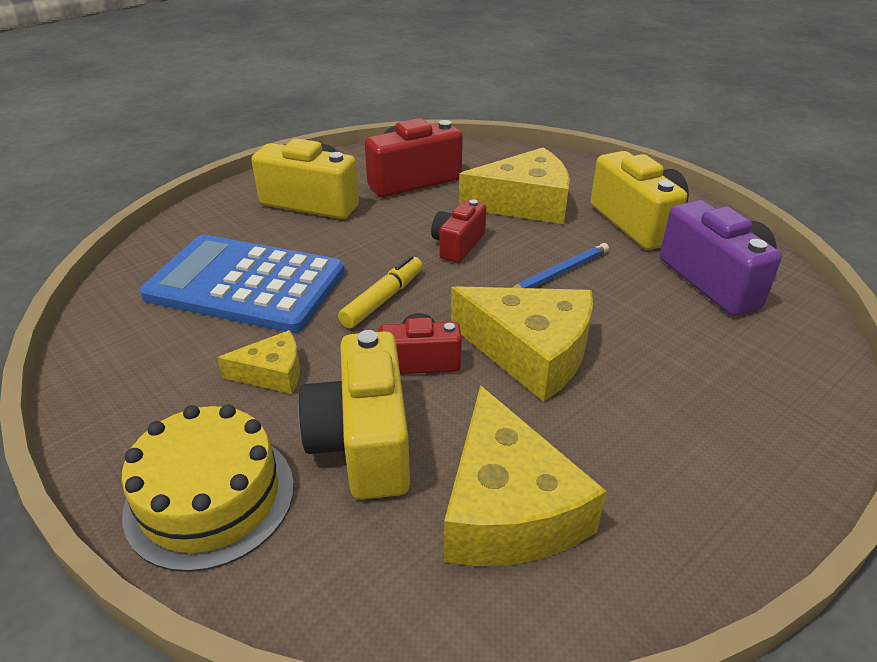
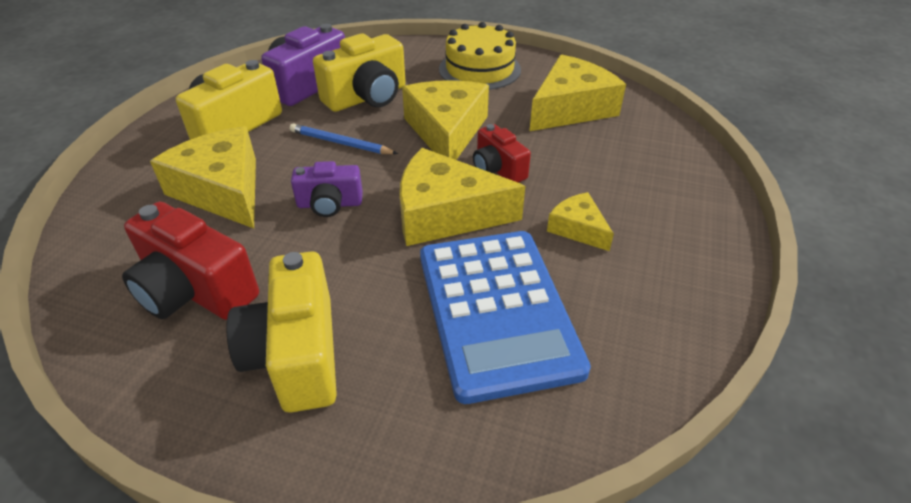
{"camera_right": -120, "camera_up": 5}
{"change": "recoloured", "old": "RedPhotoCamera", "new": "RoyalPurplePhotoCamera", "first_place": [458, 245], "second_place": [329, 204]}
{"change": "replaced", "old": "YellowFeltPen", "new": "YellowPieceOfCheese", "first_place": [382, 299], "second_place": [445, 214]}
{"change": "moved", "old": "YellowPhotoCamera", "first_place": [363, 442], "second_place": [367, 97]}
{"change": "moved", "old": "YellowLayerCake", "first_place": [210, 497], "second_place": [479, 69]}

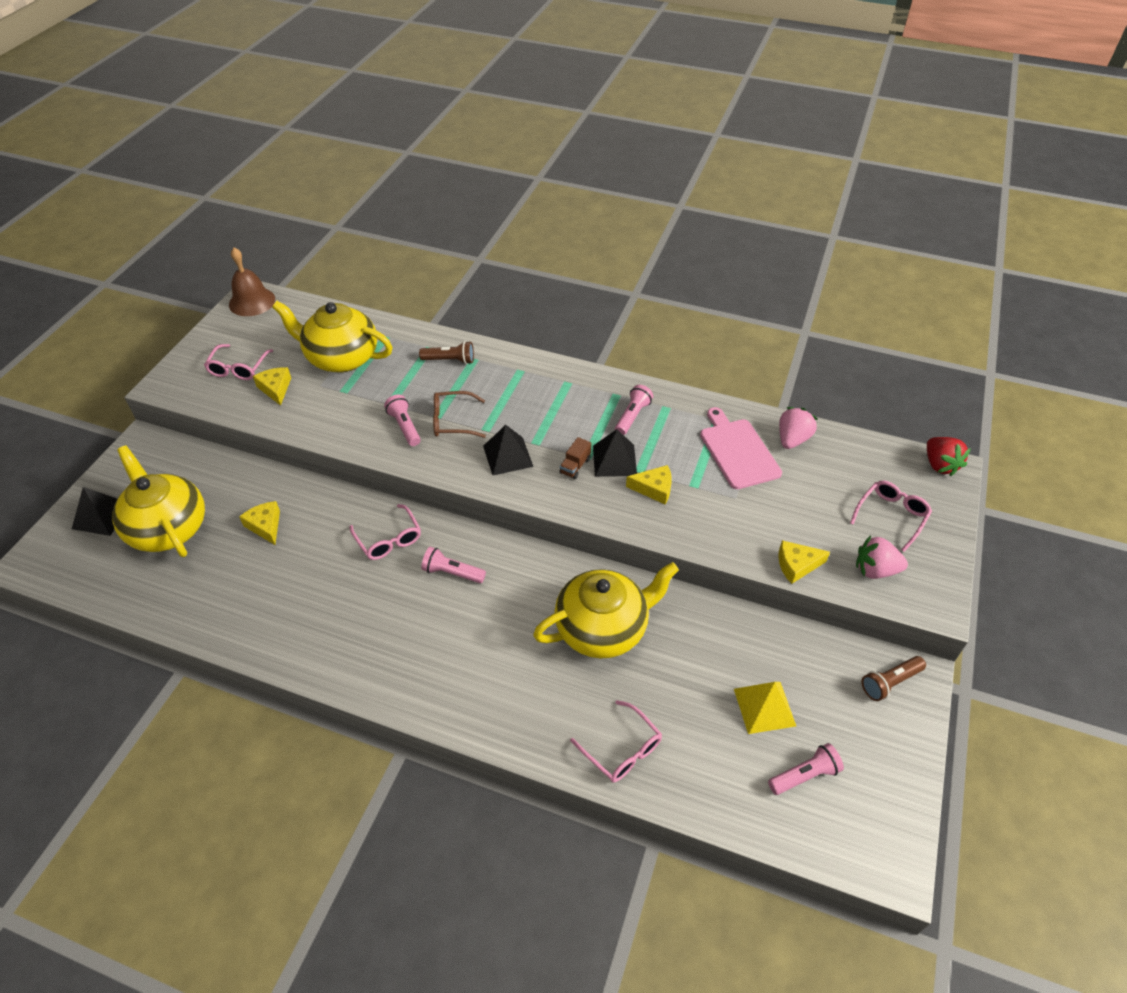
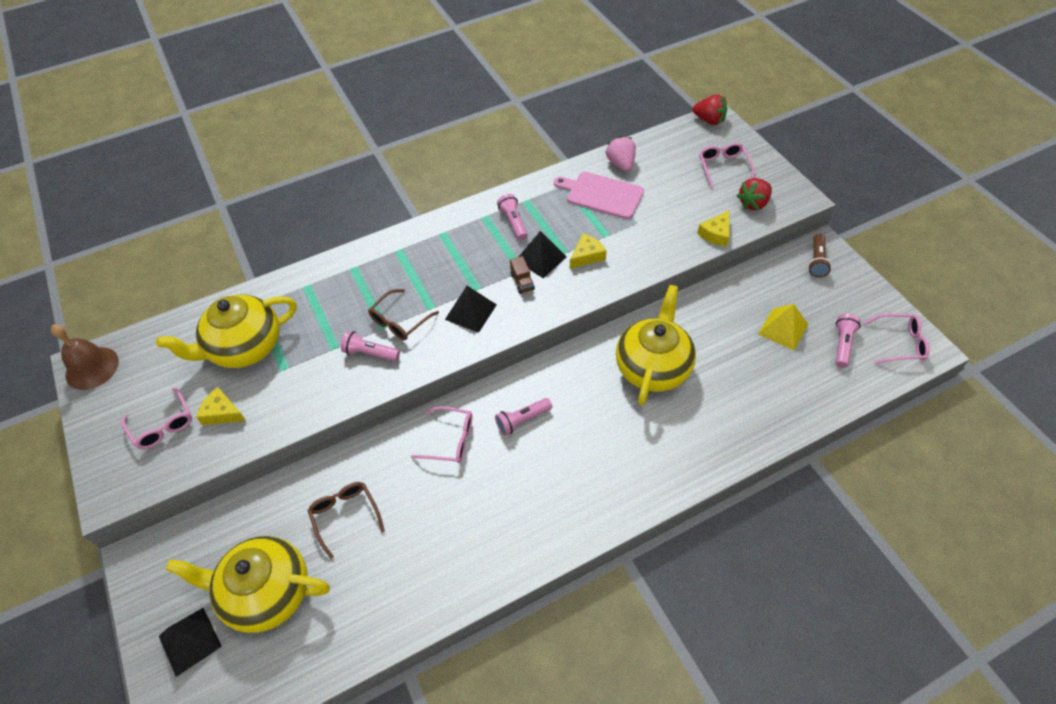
{"camera_right": -45, "camera_up": 5}
{"change": "removed", "old": "DarkBrownTorch", "first_place": [450, 360]}
{"change": "replaced", "old": "YellowPieceOfCheese", "new": "DarkBrownEyeglasses", "first_place": [265, 526], "second_place": [345, 516]}
{"change": "recoloured", "old": "RosePinkStrawberry", "new": "RedStrawberry", "first_place": [875, 570], "second_place": [753, 203]}
{"change": "moved", "old": "RosePinkEyeglasses", "first_place": [622, 749], "second_place": [899, 343]}

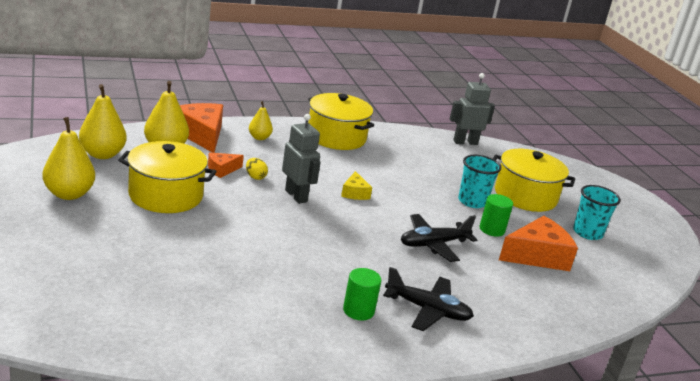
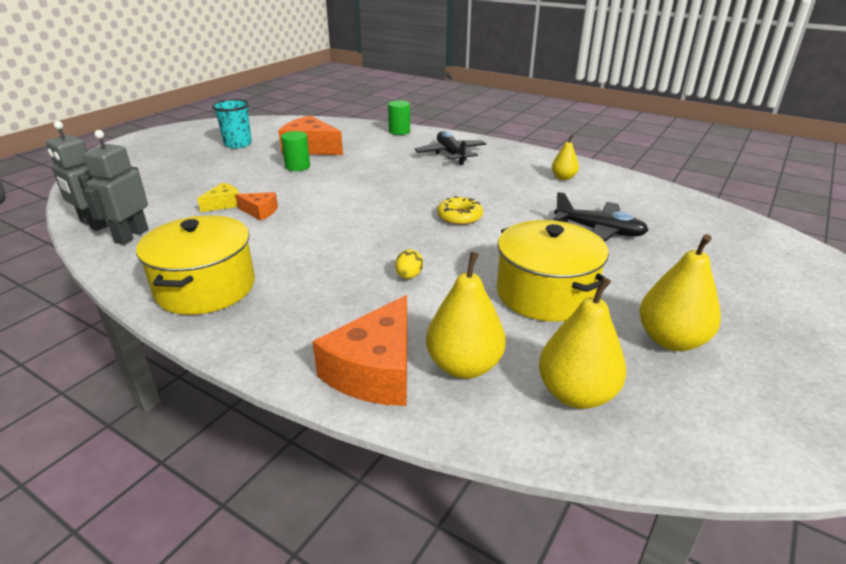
{"camera_right": -125, "camera_up": 5}
{"change": "moved", "old": "YellowPearFruit", "first_place": [259, 138], "second_place": [563, 178]}
{"change": "moved", "old": "AshGreyToyRobot", "first_place": [296, 196], "second_place": [131, 236]}
{"change": "removed", "old": "YellowCookingPot", "first_place": [525, 196]}
{"change": "moved", "old": "OrangePieceOfCheese", "first_place": [222, 169], "second_place": [260, 211]}
{"change": "removed", "old": "TurquoiseTumbler", "first_place": [472, 201]}
{"change": "moved", "old": "YellowPieceOfCheese", "first_place": [354, 193], "second_place": [224, 204]}
{"change": "moved", "old": "BlackToyPlane", "first_place": [433, 244], "second_place": [599, 231]}
{"change": "moved", "old": "EmeraldCylinder", "first_place": [358, 311], "second_place": [399, 131]}
{"change": "added", "new": "YellowGlazedDonut", "second_place": [459, 216]}

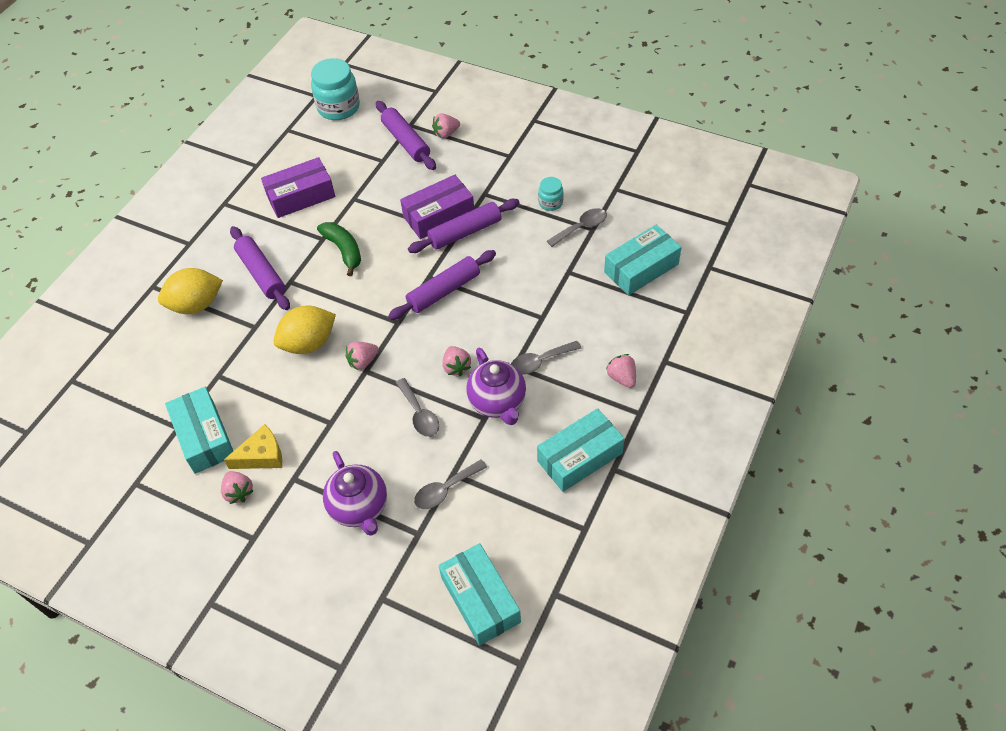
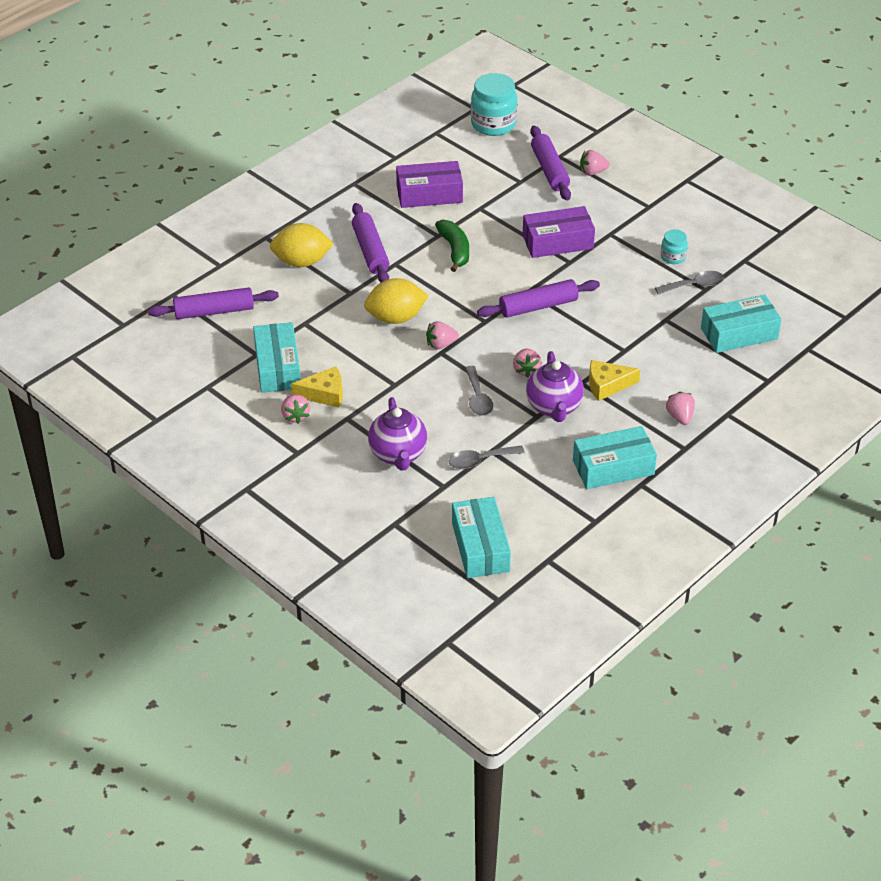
{"camera_right": 15, "camera_up": -10}
{"change": "moved", "old": "RoyalPurpleDoughRoller", "first_place": [465, 232], "second_place": [214, 311]}
{"change": "replaced", "old": "AshGreyTeaspoon", "new": "YellowPieceOfCheese", "first_place": [540, 361], "second_place": [607, 385]}

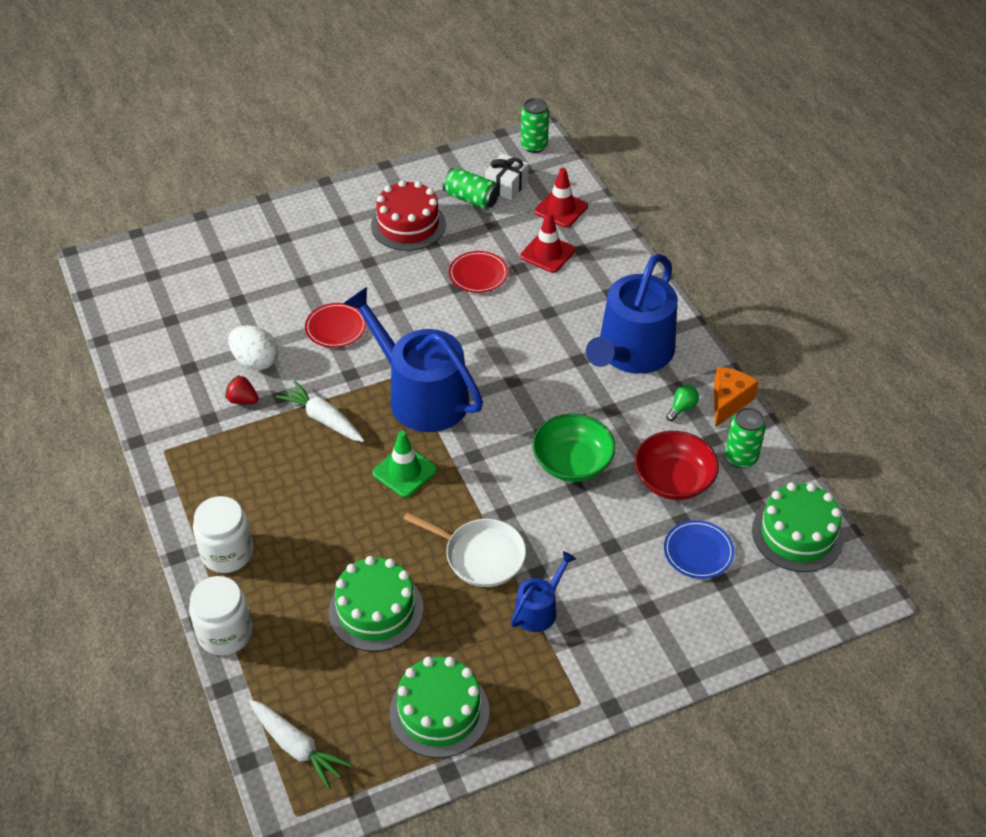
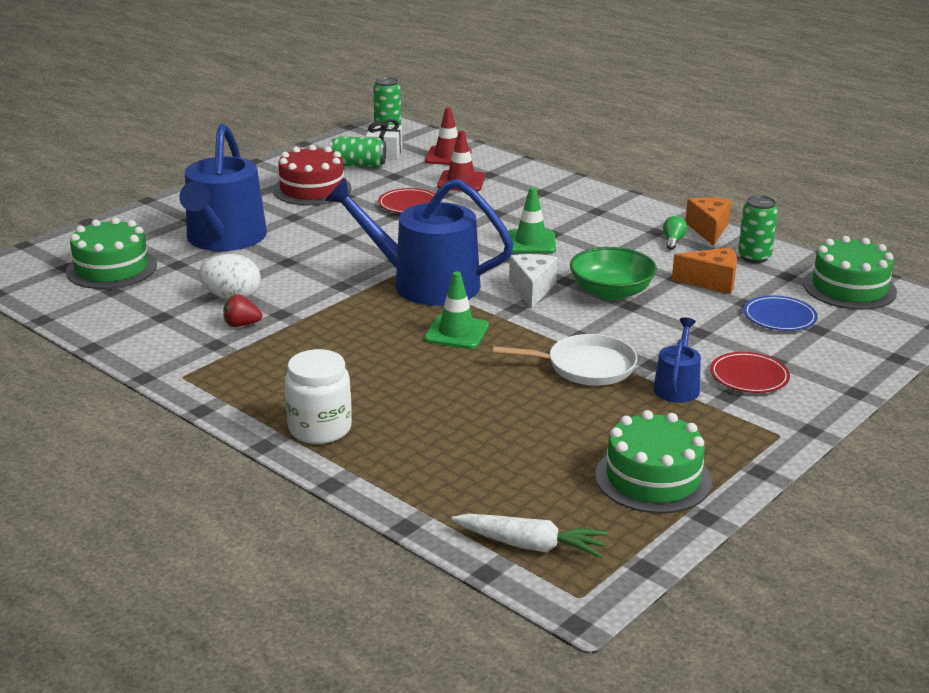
{"camera_right": -25, "camera_up": -20}
{"change": "moved", "old": "BlueWateringCan", "first_place": [632, 352], "second_place": [224, 239]}
{"change": "moved", "old": "RedDinnerPlate", "first_place": [336, 328], "second_place": [749, 376]}
{"change": "removed", "old": "PureWhiteCarrot", "first_place": [323, 419]}
{"change": "replaced", "old": "RedBowl", "new": "OrangePieceOfCheese", "first_place": [673, 480], "second_place": [712, 282]}
{"change": "moved", "old": "EmeraldLayerCake", "first_place": [376, 610], "second_place": [111, 268]}
{"change": "removed", "old": "PureWhiteJamJar", "first_place": [225, 633]}
{"change": "added", "new": "EmeraldTrafficCone", "second_place": [531, 242]}
{"change": "added", "new": "PureWhitePieceOfCheese", "second_place": [532, 289]}

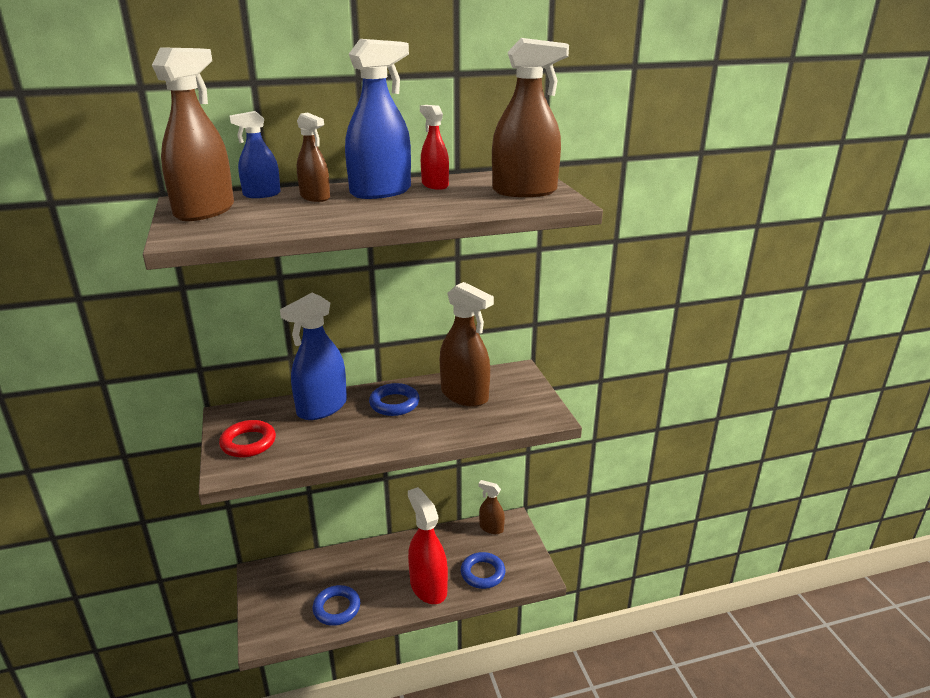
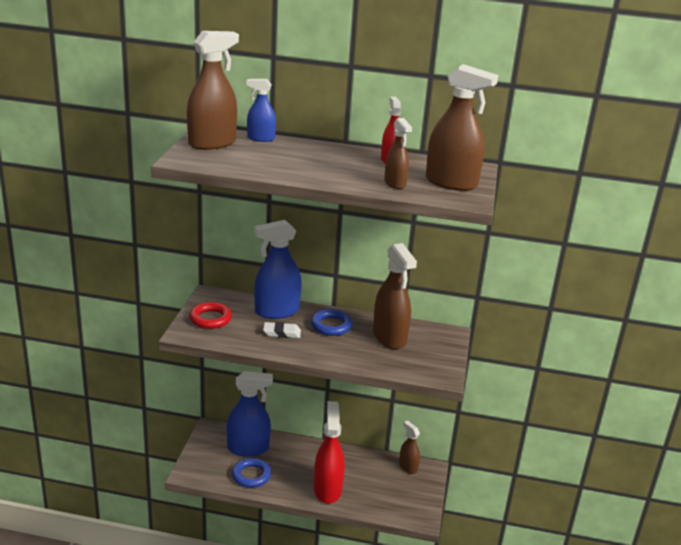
{"camera_right": 25, "camera_up": 0}
{"change": "moved", "old": "BlueSprayBottle", "first_place": [381, 192], "second_place": [248, 448]}
{"change": "moved", "old": "DarkBrownSprayBottle", "first_place": [315, 197], "second_place": [395, 183]}
{"change": "removed", "old": "BlueTorus", "first_place": [482, 573]}
{"change": "added", "new": "PureWhiteEraser", "second_place": [282, 333]}

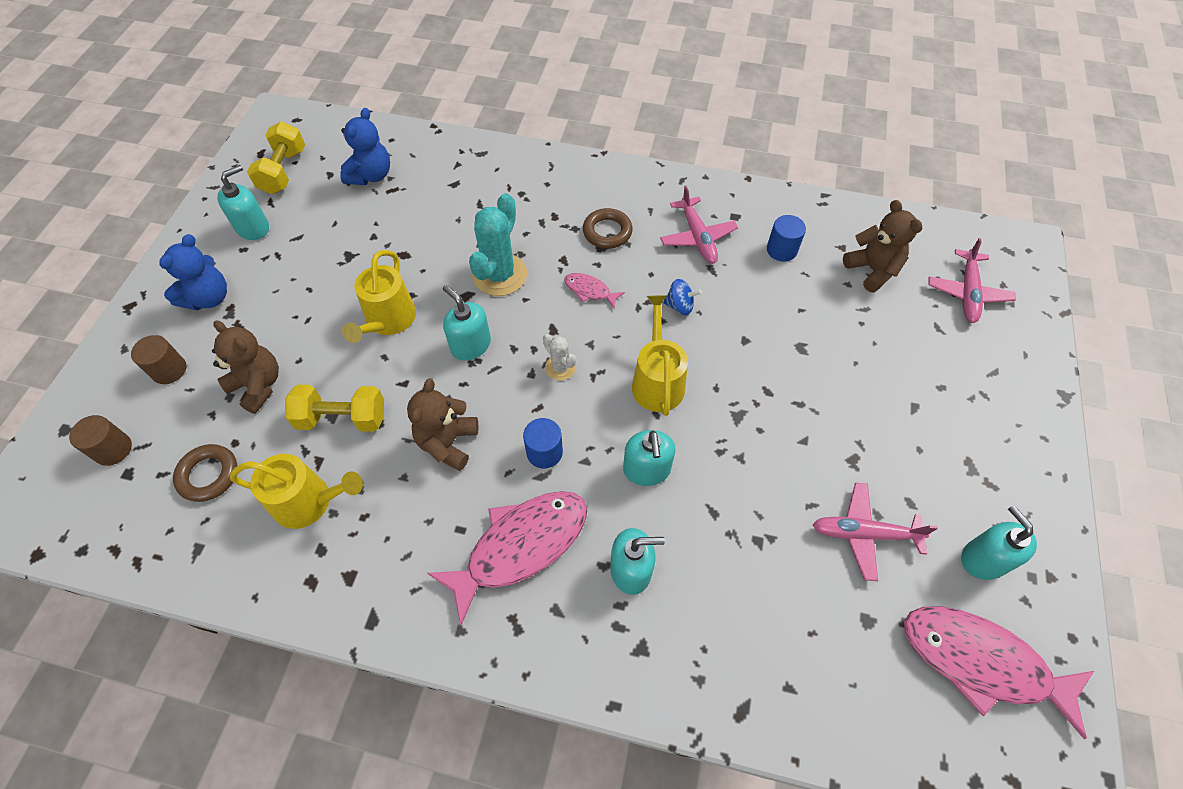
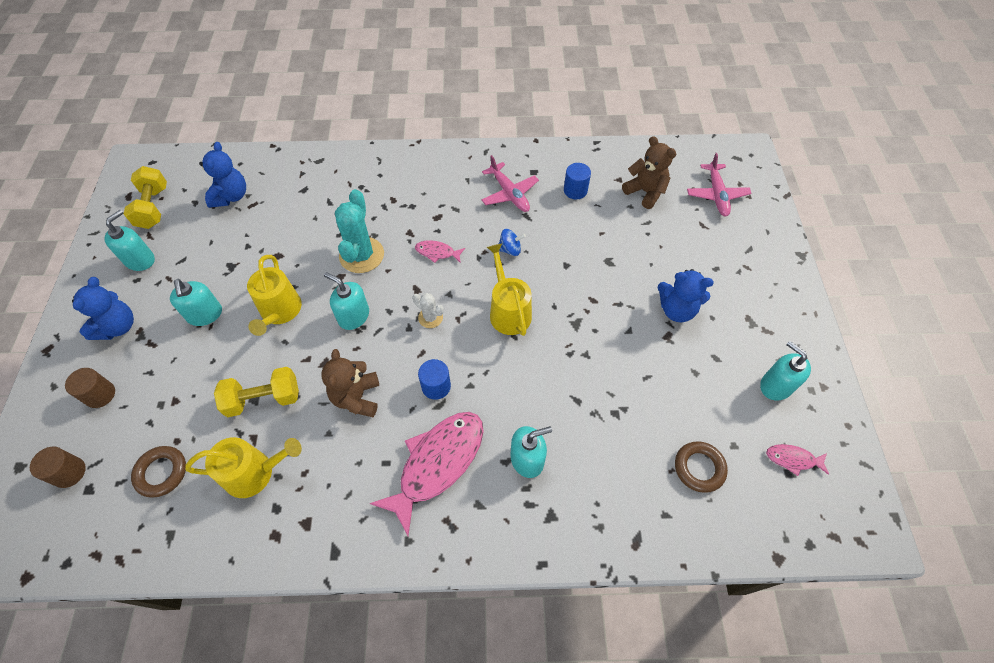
{"camera_right": -15, "camera_up": 0}
{"change": "moved", "old": "DarkBrownTorus", "first_place": [607, 232], "second_place": [699, 468]}
{"change": "removed", "old": "DarkBrownTeddyBear", "first_place": [258, 385]}
{"change": "moved", "old": "TurquoiseSoapPump", "first_place": [646, 469], "second_place": [205, 314]}
{"change": "removed", "old": "RosePinkToyPlane", "first_place": [865, 533]}
{"change": "resized", "old": "RosePinkFish", "first_place": [982, 662], "second_place": [793, 459], "factor": 0.45}
{"change": "added", "new": "BlueTeddyBear", "second_place": [676, 310]}

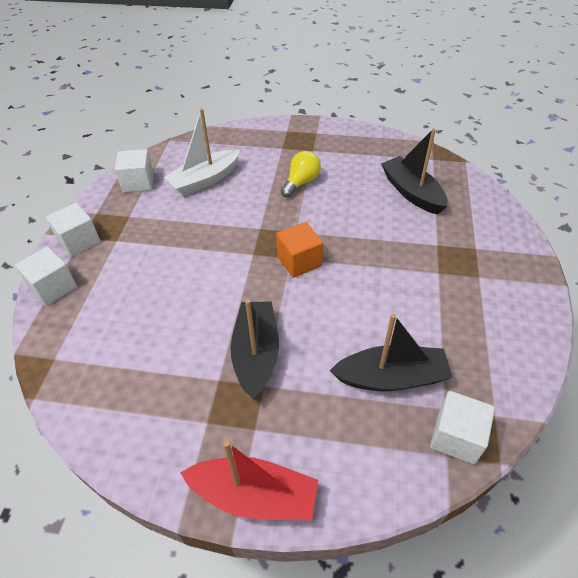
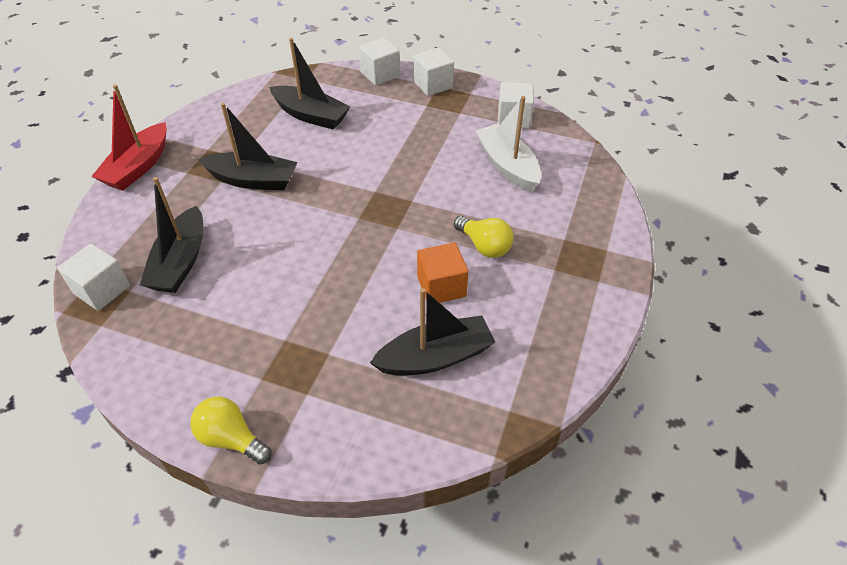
{"camera_right": 100, "camera_up": 0}
{"change": "moved", "old": "OrangeSolidCube", "first_place": [299, 261], "second_place": [441, 286]}
{"change": "added", "new": "BlackBoat", "second_place": [311, 115]}
{"change": "added", "new": "YellowLightBulb", "second_place": [231, 439]}

